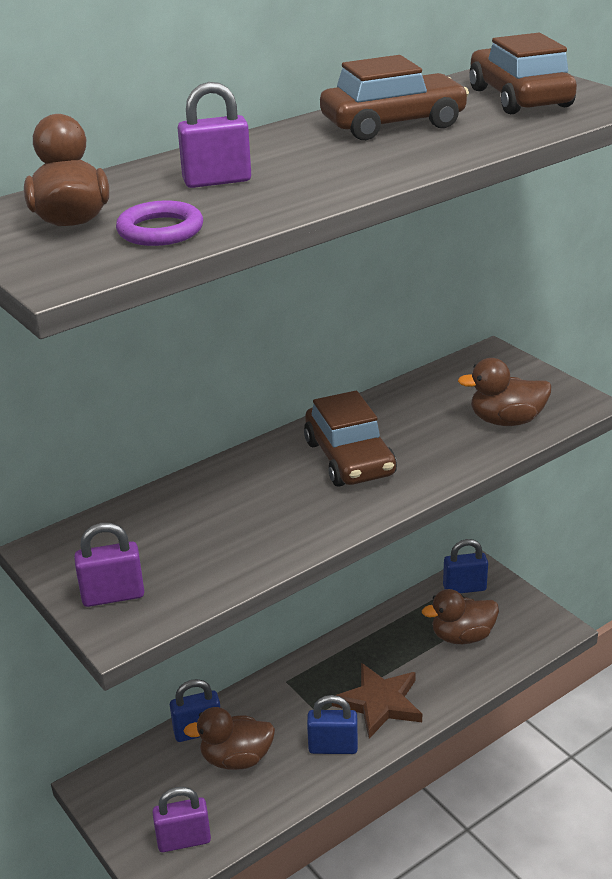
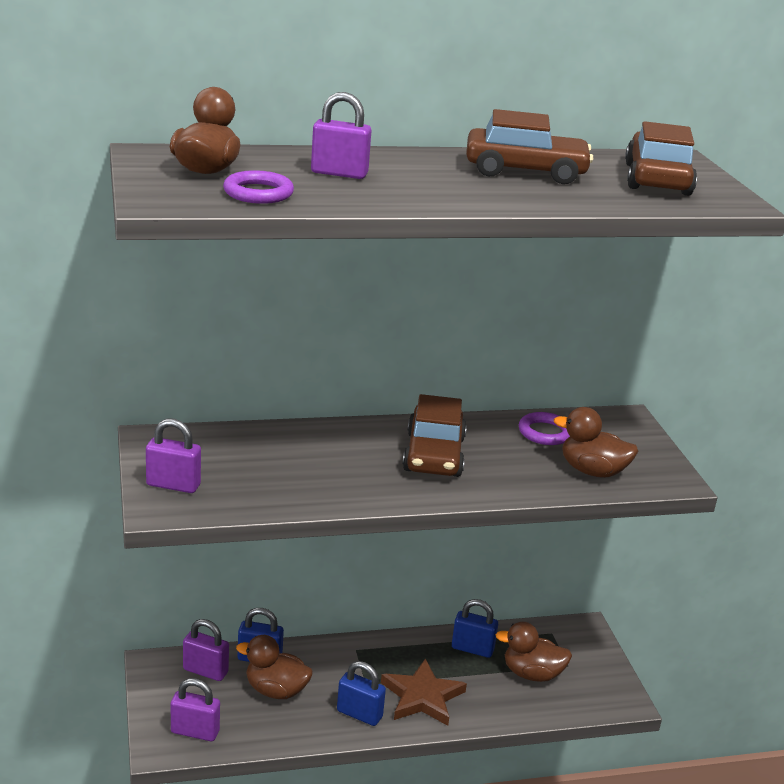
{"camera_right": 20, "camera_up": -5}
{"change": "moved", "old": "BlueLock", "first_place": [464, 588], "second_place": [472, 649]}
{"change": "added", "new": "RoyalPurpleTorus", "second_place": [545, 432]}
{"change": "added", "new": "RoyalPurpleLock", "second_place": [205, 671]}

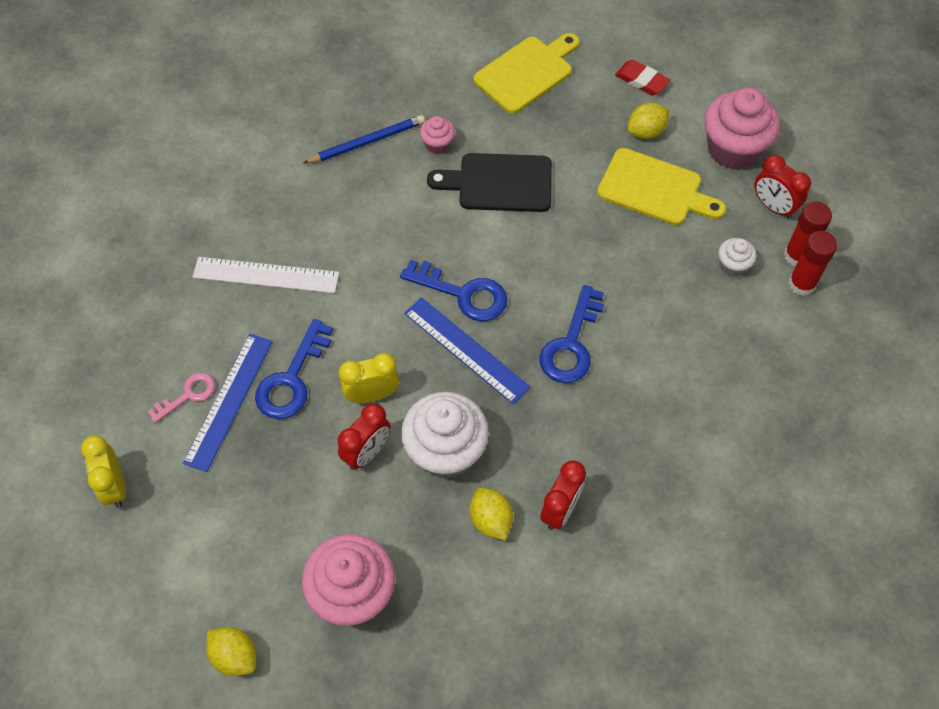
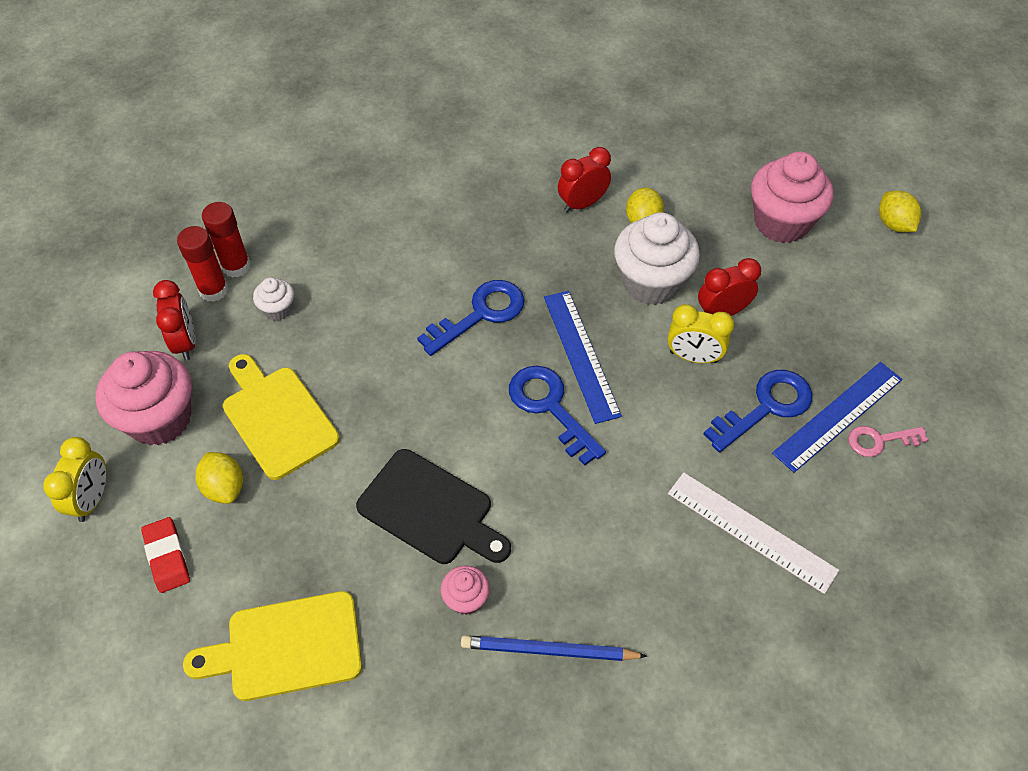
{"camera_right": -150, "camera_up": -5}
{"change": "turned", "old": "YellowToyLemon", "first_place": [646, 131], "second_place": [224, 487], "degrees": 60}
{"change": "moved", "old": "YellowBedsideClock", "first_place": [115, 486], "second_place": [92, 499]}

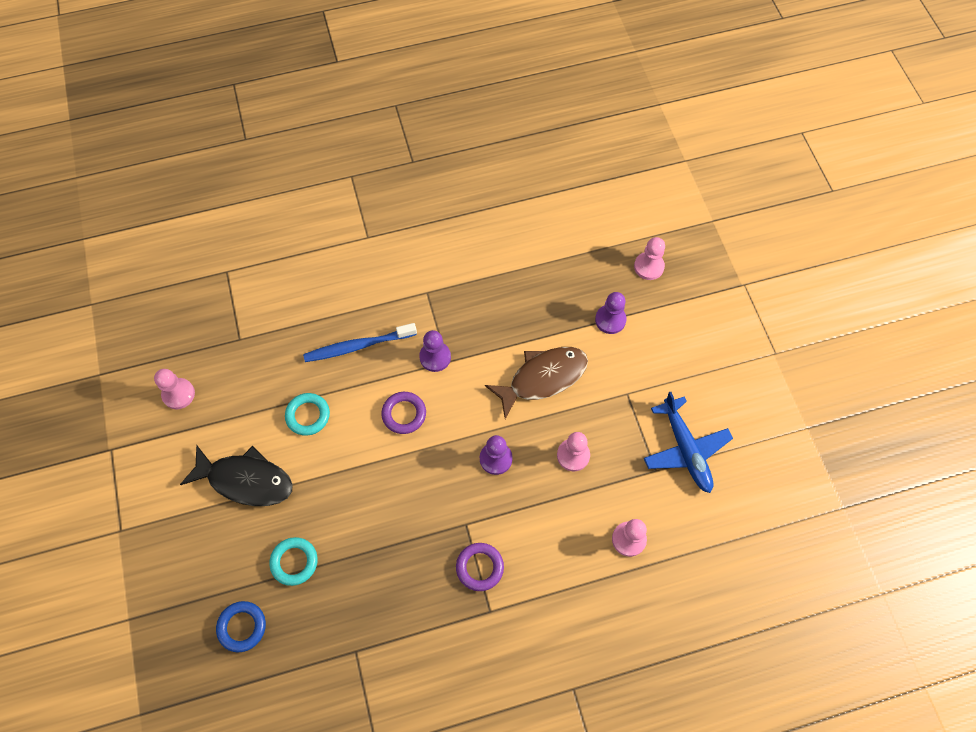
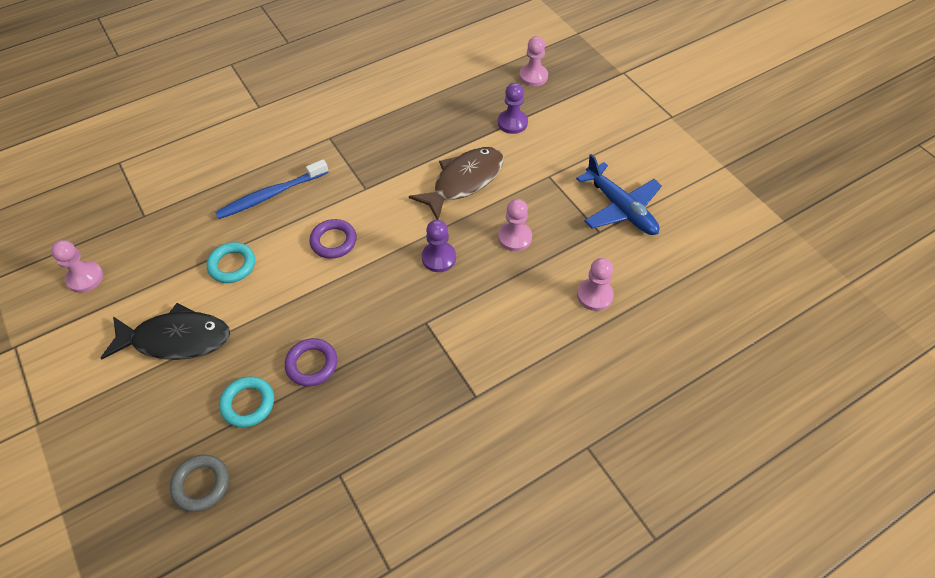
{"camera_right": -15, "camera_up": -10}
{"change": "removed", "old": "RoyalPurplePawn", "first_place": [435, 357]}
{"change": "moved", "old": "RoyalPurpleTorus", "first_place": [479, 567], "second_place": [312, 364]}
{"change": "recoloured", "old": "BlueTorus", "new": "AshGreyTorus", "first_place": [242, 627], "second_place": [201, 484]}

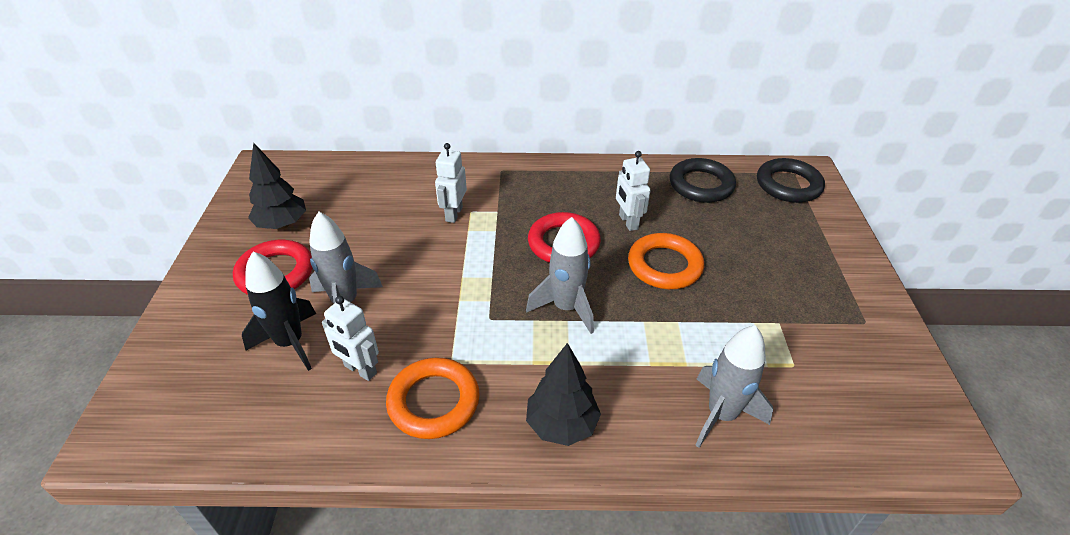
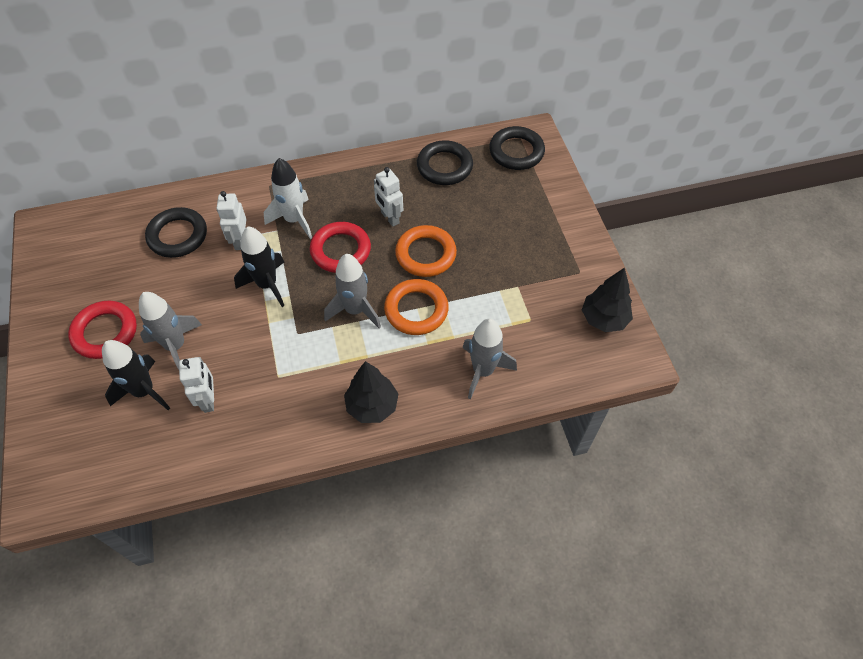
{"camera_right": -15, "camera_up": 15}
{"change": "moved", "old": "BlackTree", "first_place": [282, 224], "second_place": [604, 319]}
{"change": "turned", "old": "PureWhiteToyRobot", "first_place": [360, 370], "second_place": [209, 400], "degrees": -120}
{"change": "moved", "old": "OrangeTorus", "first_place": [434, 402], "second_place": [416, 310]}
{"change": "added", "new": "PureWhiteSpaceship", "second_place": [294, 220]}
{"change": "added", "new": "BlackTorus", "second_place": [178, 236]}
{"change": "added", "new": "BlackSpaceship", "second_place": [267, 285]}

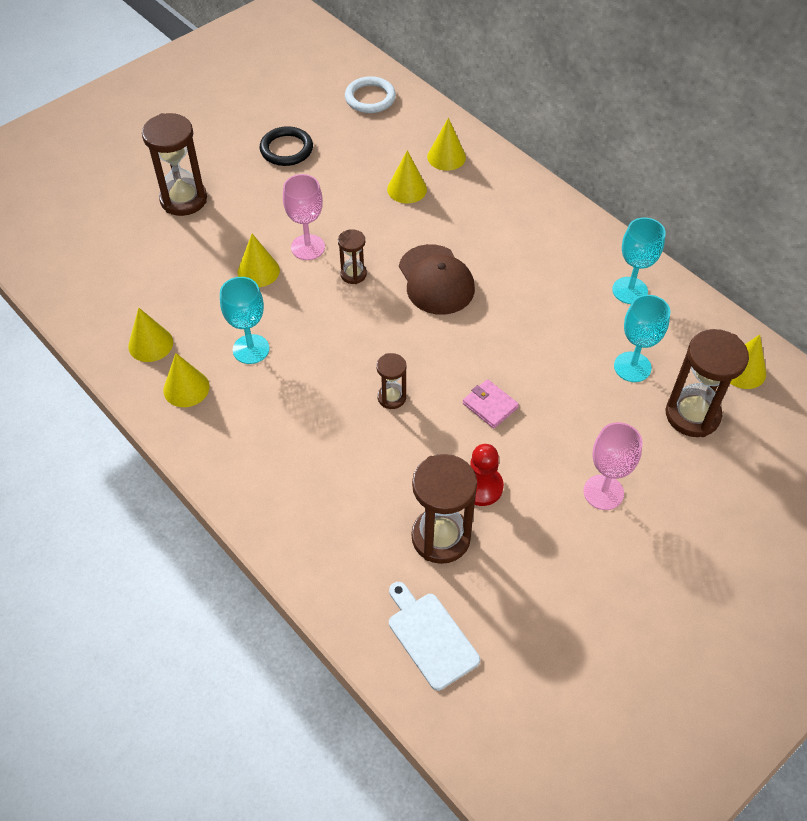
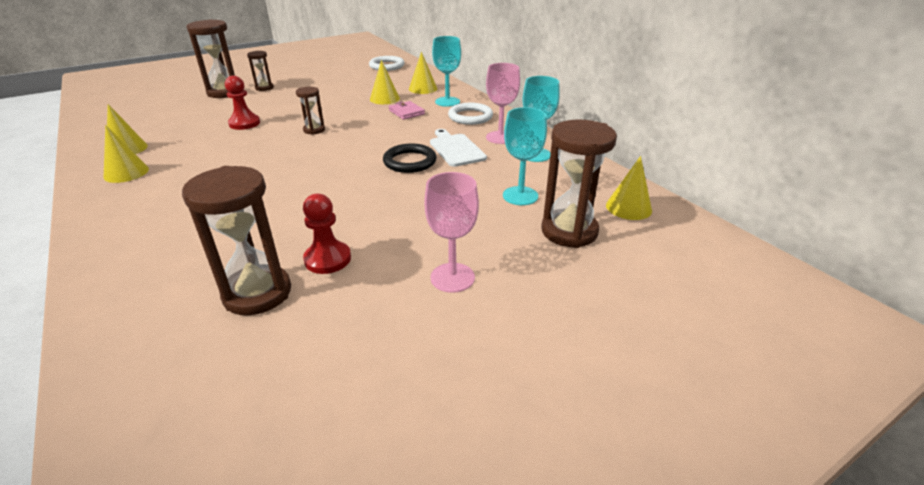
{"camera_right": 10, "camera_up": -20}
{"change": "moved", "old": "BlackTorus", "first_place": [286, 149], "second_place": [410, 161]}
{"change": "moved", "old": "RosePinkChalice", "first_place": [308, 247], "second_place": [500, 137]}
{"change": "replaced", "old": "YellowSolidCone", "new": "RedPawn", "first_place": [258, 271], "second_place": [244, 123]}
{"change": "removed", "old": "DarkBrownCap", "first_place": [436, 280]}
{"change": "moved", "old": "TurquoiseChalice", "first_place": [251, 349], "second_place": [447, 102]}
{"change": "moved", "old": "DarkBrownSandglass", "first_place": [391, 397], "second_place": [264, 88]}
{"change": "moved", "old": "RosePinkWallet", "first_place": [490, 405], "second_place": [406, 112]}
{"change": "moved", "old": "PureWhiteChoppingBoard", "first_place": [430, 637], "second_place": [456, 149]}
{"change": "added", "new": "PureWhiteTorus", "second_place": [470, 117]}

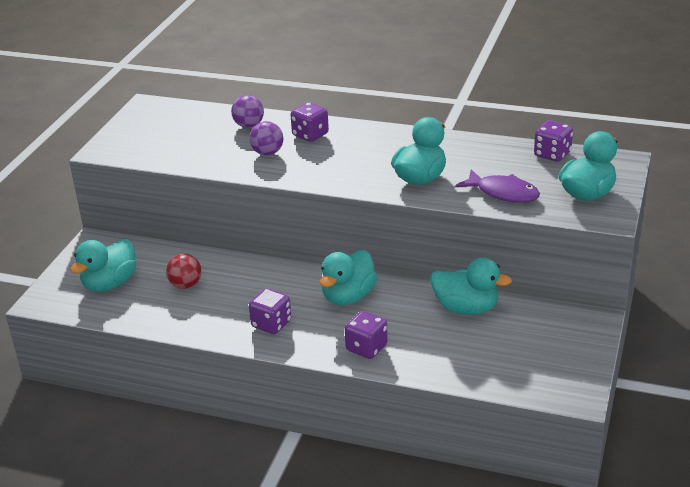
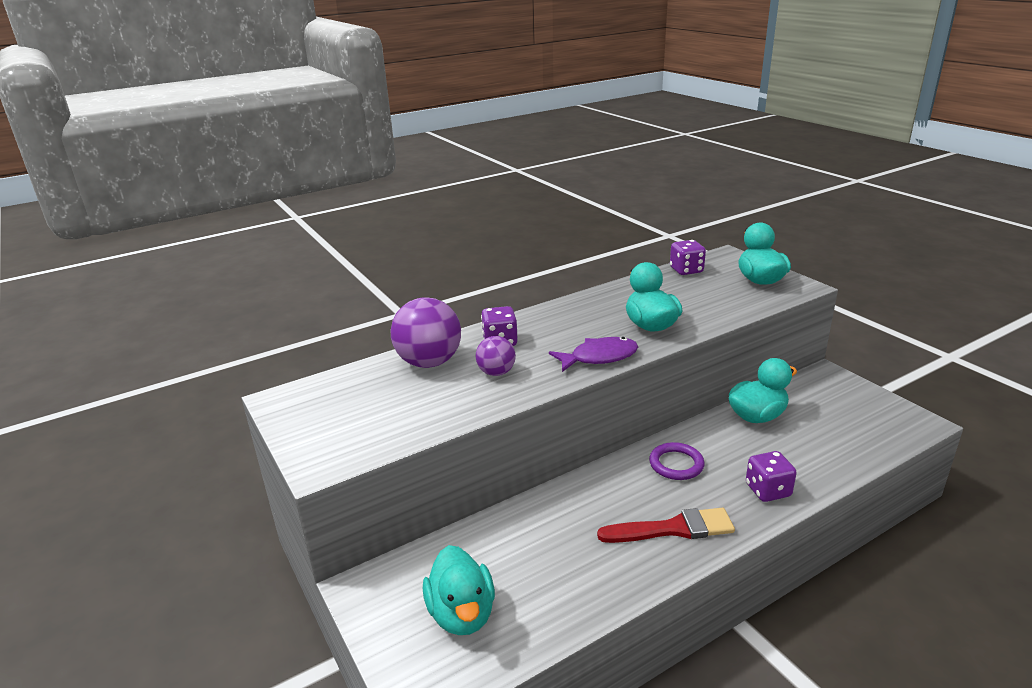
{"camera_right": -50, "camera_up": -5}
{"change": "resized", "old": "RoyalPurpleSphere", "first_place": [249, 125], "second_place": [429, 362], "factor": 1.79}
{"change": "moved", "old": "RoyalPurpleFish", "first_place": [503, 193], "second_place": [599, 357]}
{"change": "replaced", "old": "TurquoiseDuck", "new": "RoyalPurpleTorus", "first_place": [348, 296], "second_place": [676, 464]}
{"change": "removed", "old": "RedSphere", "first_place": [186, 285]}
{"change": "replaced", "old": "RoyalPurpleGameDie", "new": "RedPaintBrush", "first_place": [271, 324], "second_place": [672, 529]}

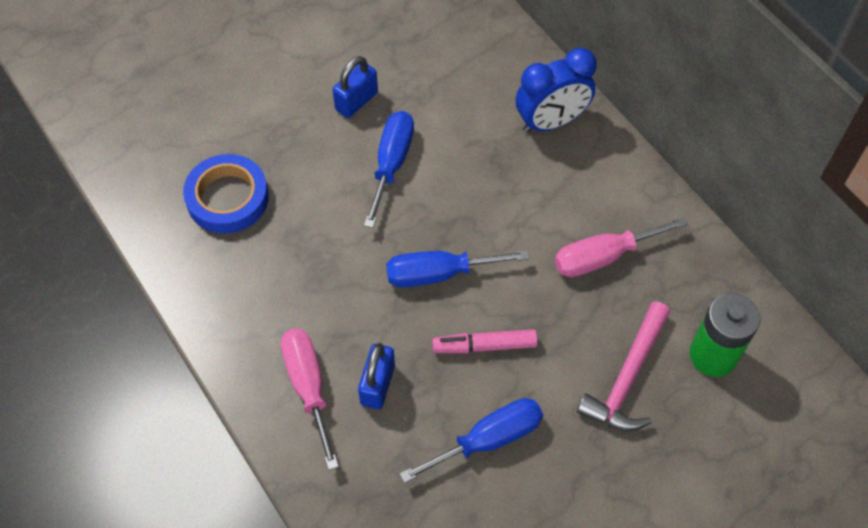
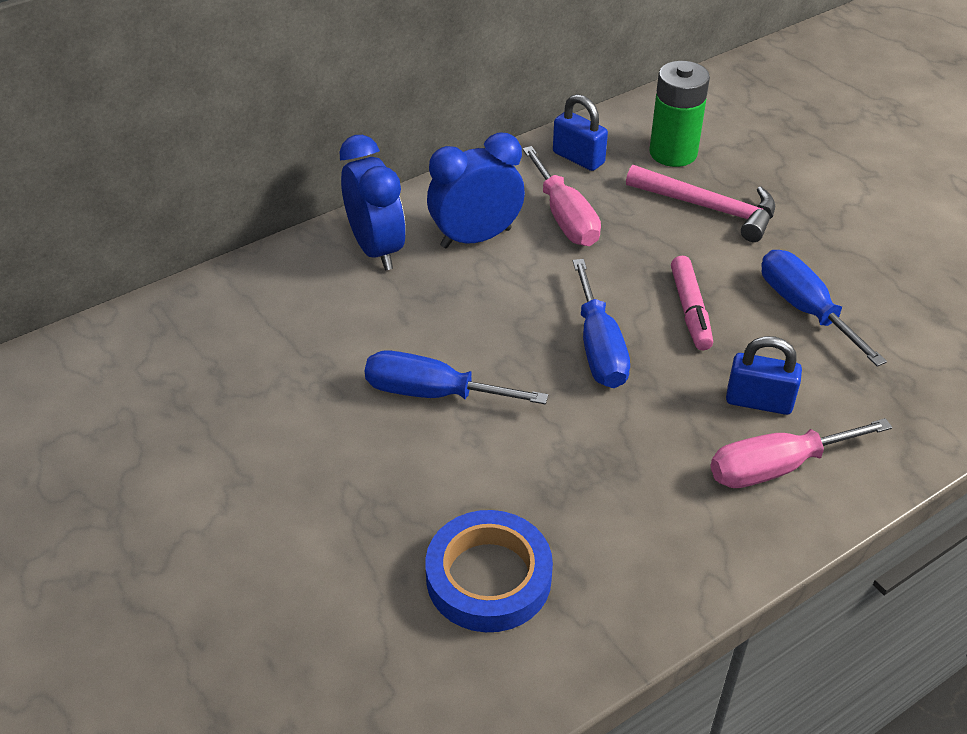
{"camera_right": -90, "camera_up": -15}
{"change": "moved", "old": "BlueLock", "first_place": [356, 101], "second_place": [578, 158]}
{"change": "added", "new": "BlueBedsideClock", "second_place": [476, 238]}

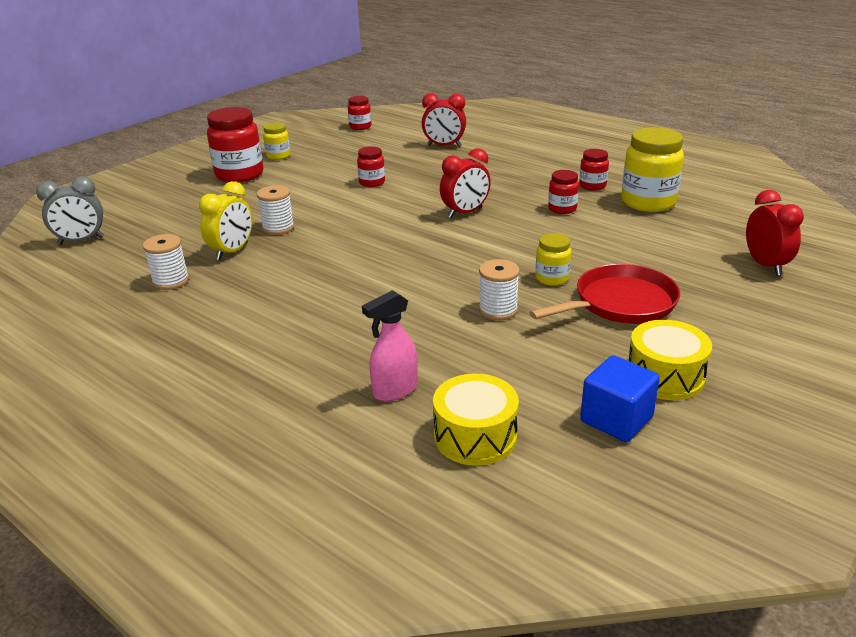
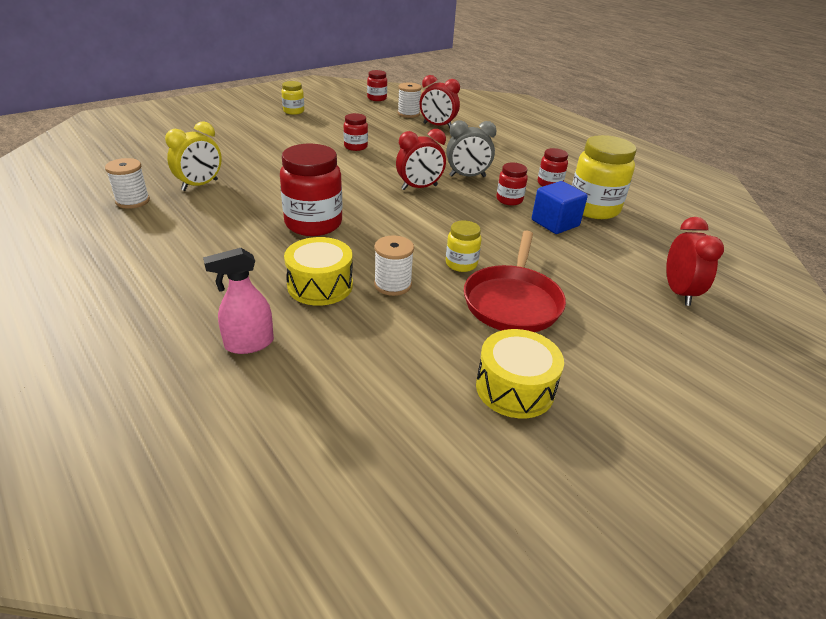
{"camera_right": 10, "camera_up": 5}
{"change": "moved", "old": "RedJamJar", "first_place": [239, 175], "second_place": [313, 224]}
{"change": "moved", "old": "AshGreyBedsideClock", "first_place": [81, 241], "second_place": [467, 176]}
{"change": "moved", "old": "PureWhiteSpool", "first_place": [278, 228], "second_place": [408, 114]}
{"change": "turned", "old": "RedPan", "first_place": [620, 303], "second_place": [513, 302], "degrees": 120}
{"change": "moved", "old": "BlueSolidCube", "first_place": [616, 419], "second_place": [555, 223]}
{"change": "moved", "old": "YellowSnareDrum", "first_place": [475, 436], "second_place": [320, 285]}

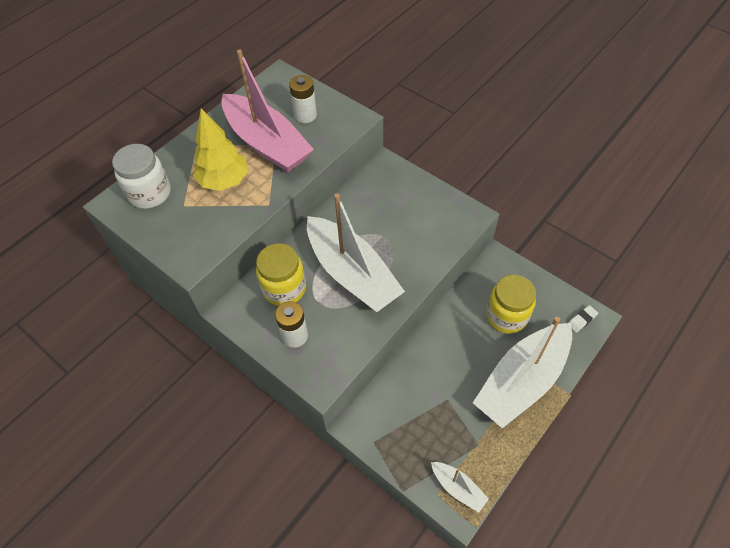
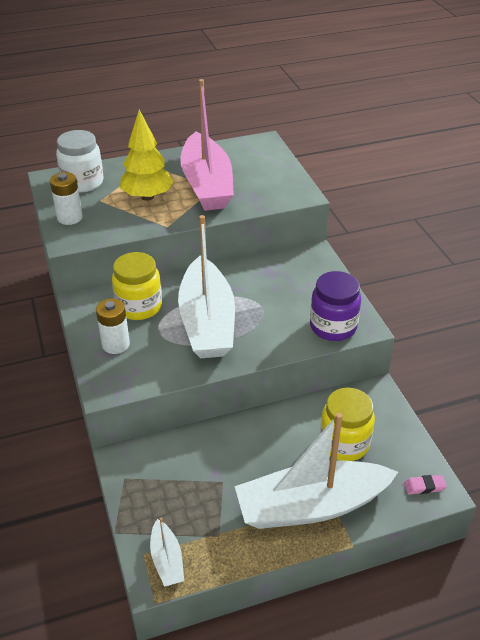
{"camera_right": 30, "camera_up": -15}
{"change": "moved", "old": "PureWhitePowerCell", "first_place": [305, 115], "second_place": [70, 217]}
{"change": "recoloured", "old": "PureWhiteEraser", "new": "RosePinkEraser", "first_place": [581, 320], "second_place": [424, 486]}
{"change": "added", "new": "RoyalPurpleJamJar", "second_place": [333, 327]}

